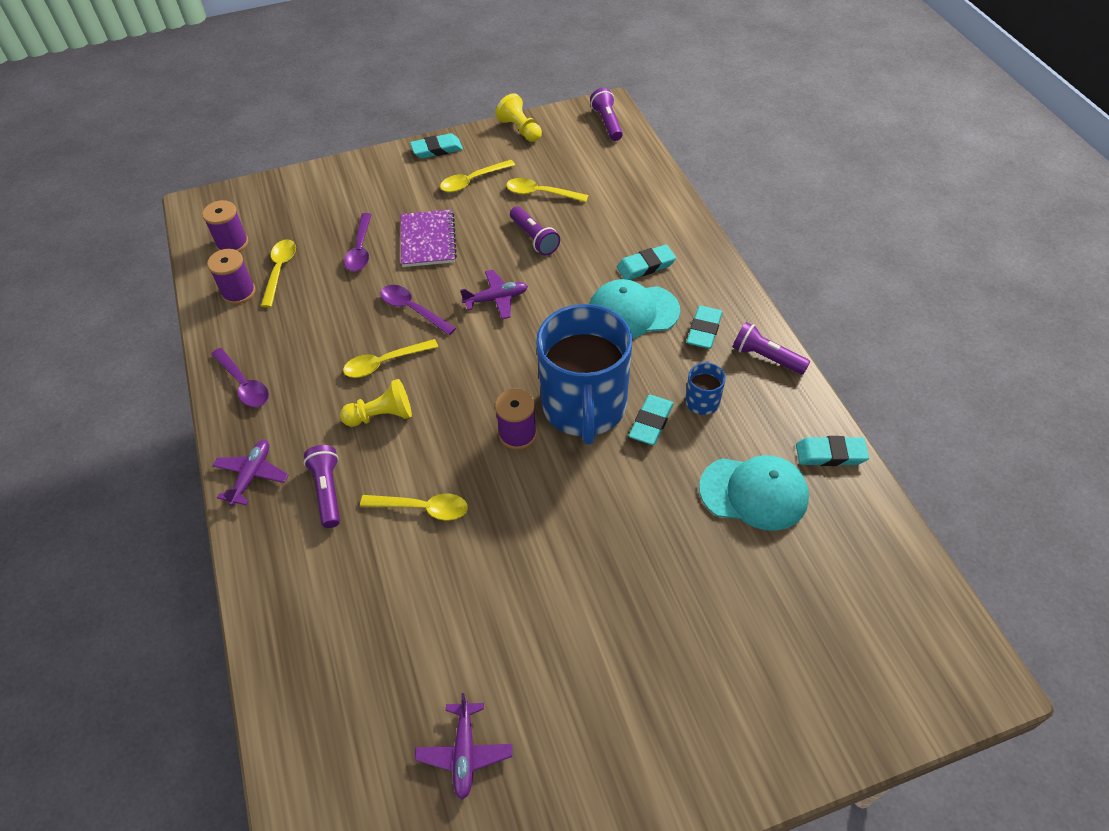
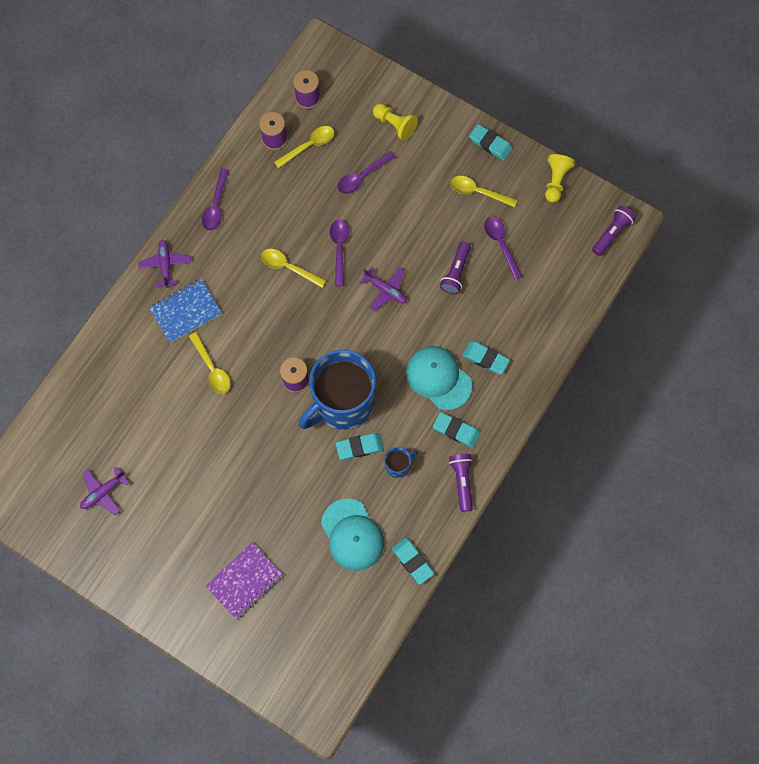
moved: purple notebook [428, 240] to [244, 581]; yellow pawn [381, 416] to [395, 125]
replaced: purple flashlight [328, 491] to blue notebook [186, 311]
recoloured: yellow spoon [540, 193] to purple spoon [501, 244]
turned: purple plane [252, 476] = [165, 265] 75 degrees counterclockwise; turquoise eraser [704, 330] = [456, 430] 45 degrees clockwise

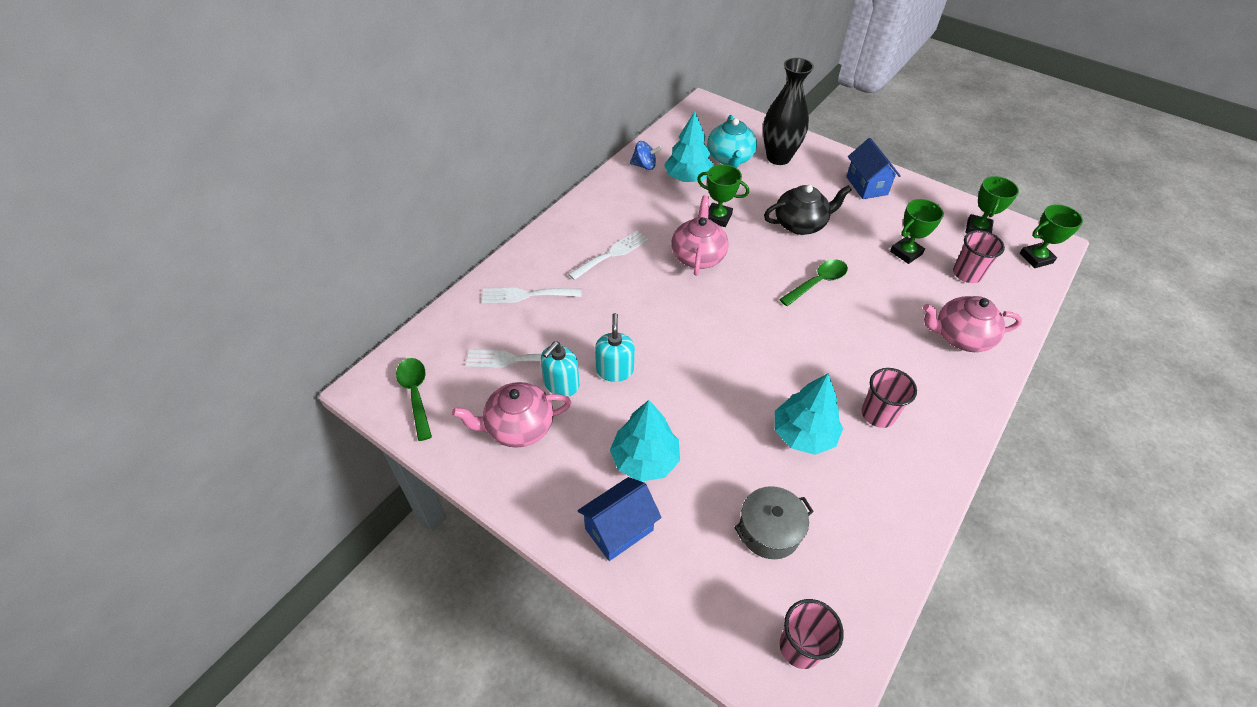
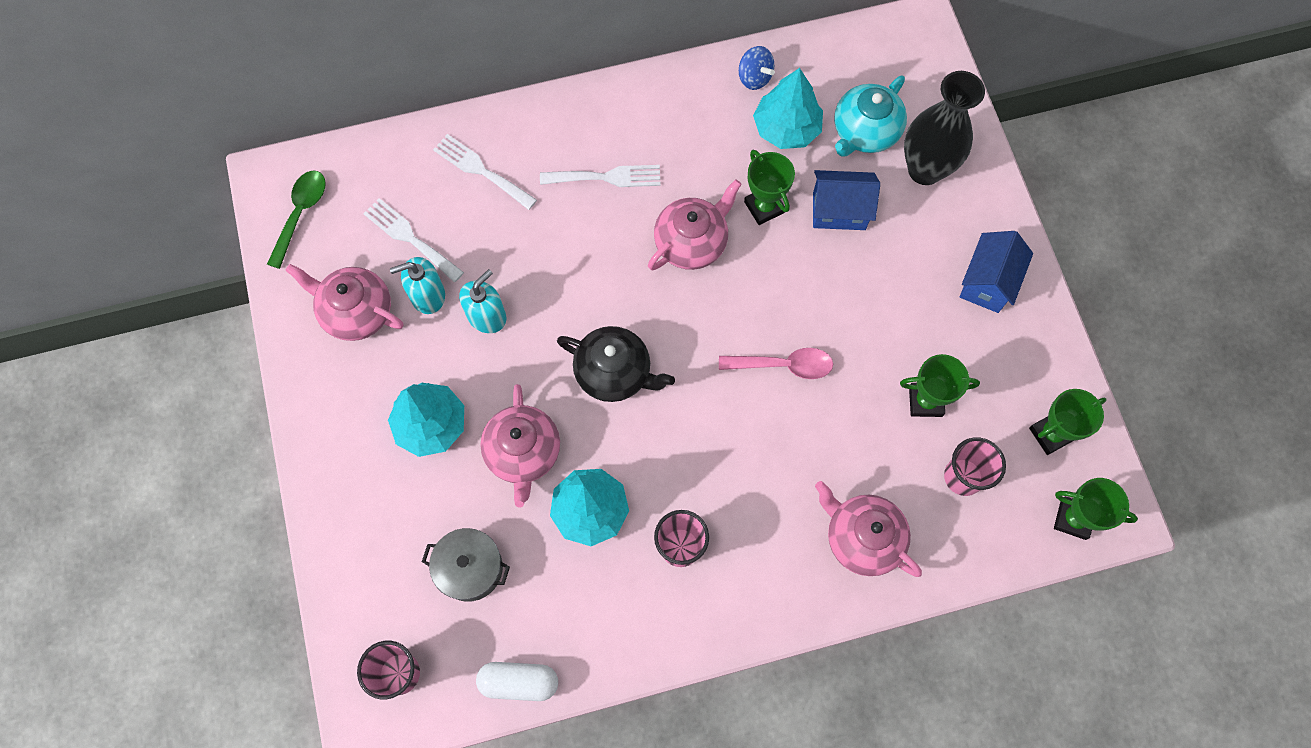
added: white capsule [519, 682]; pink teapot [523, 453]
moved: black teapot [800, 224] to [614, 372]; blue house [619, 529] to [839, 211]
recoloured: green spoon [817, 282] to pink spoon [783, 365]

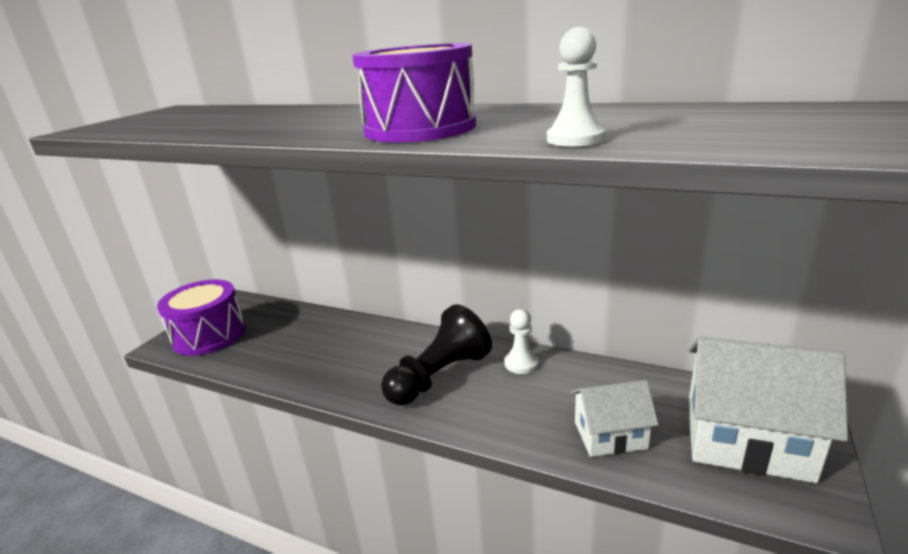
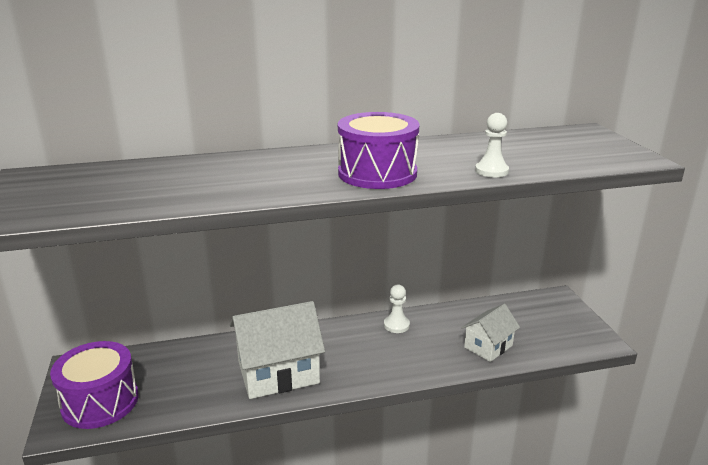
removed: black pawn [439, 376]
moved: white house [746, 439] to [278, 372]

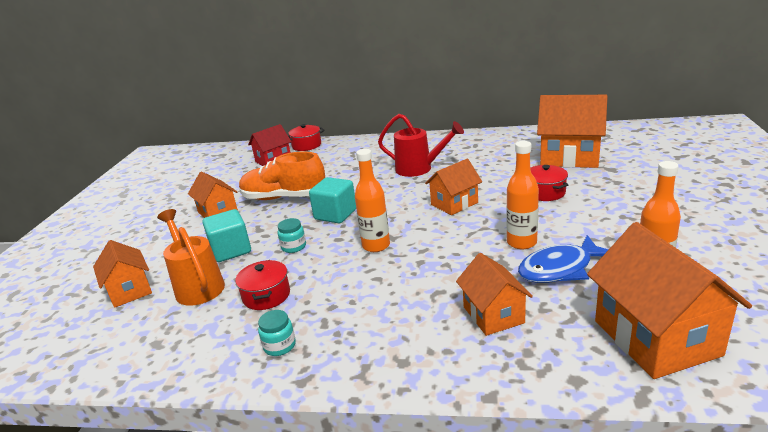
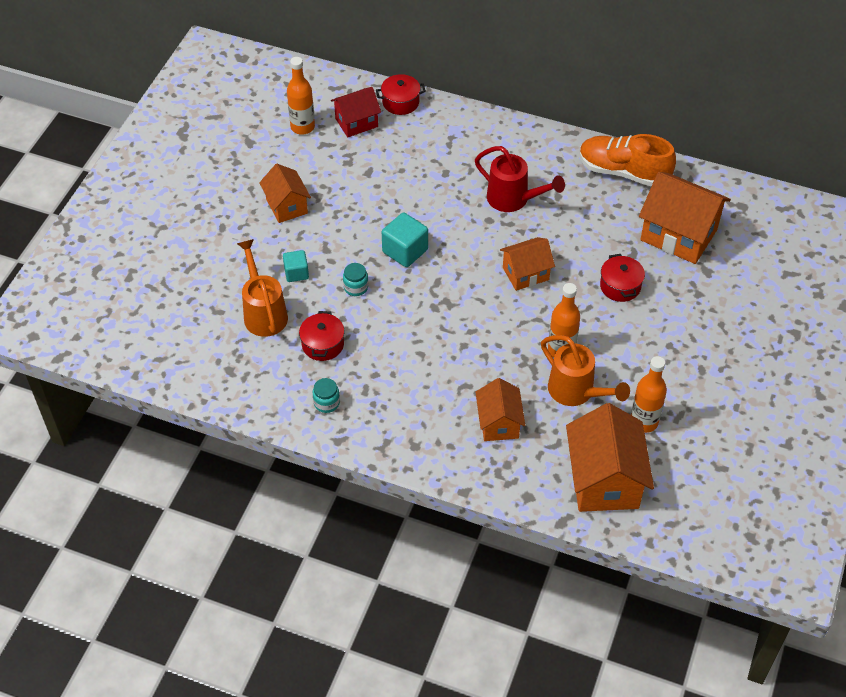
removed: orange house [129, 290]
moved: orange bottle [376, 246] to [302, 127]; orange shoe [284, 197] to [623, 172]
replaced: blue fish [560, 269] to orange watering can [576, 392]
resized: turquoise cube [231, 250] = [296, 273] x0.64

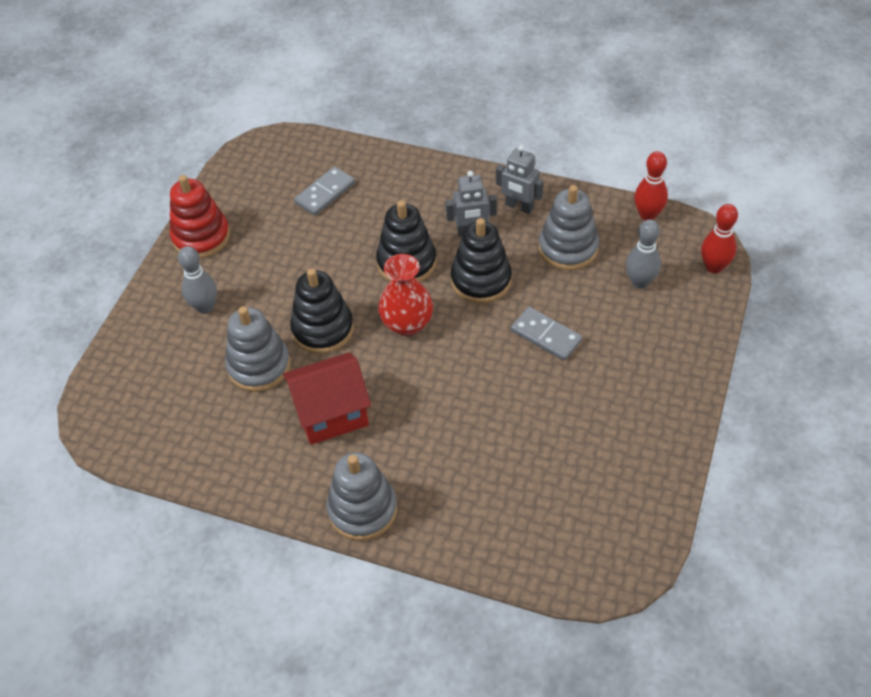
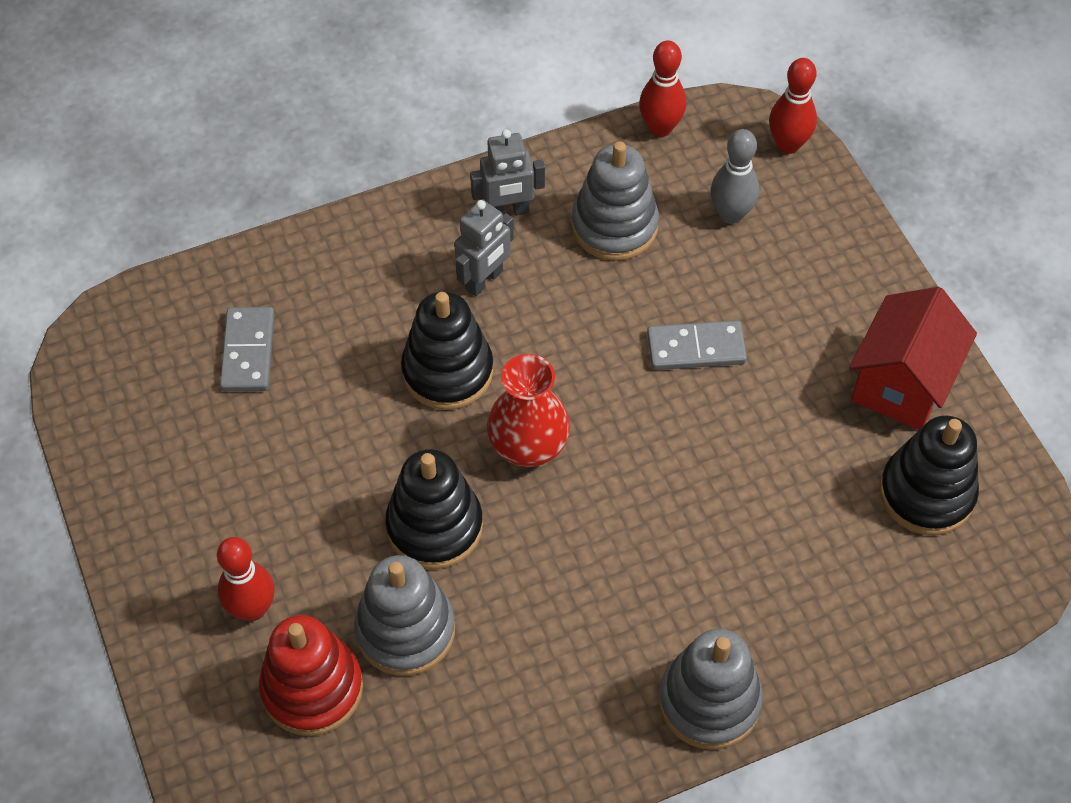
moved: red stacking toy [201, 237] to [312, 688]; red house [331, 414] to [901, 384]; black stacking toy [481, 280] to [926, 493]
recoloured: grey bowling pin [205, 307] to red bowling pin [252, 609]

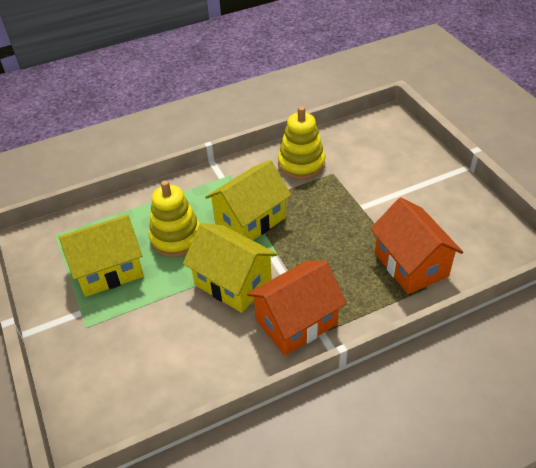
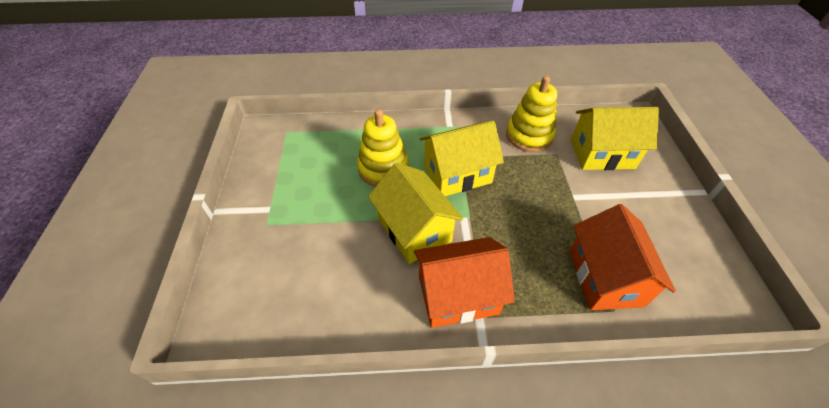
moved: yellow house [109, 270] to [602, 154]

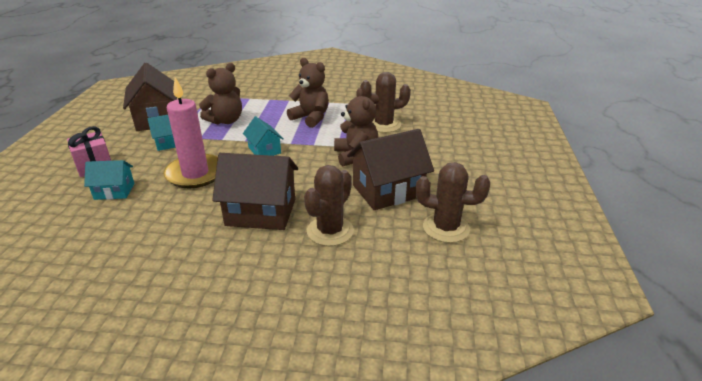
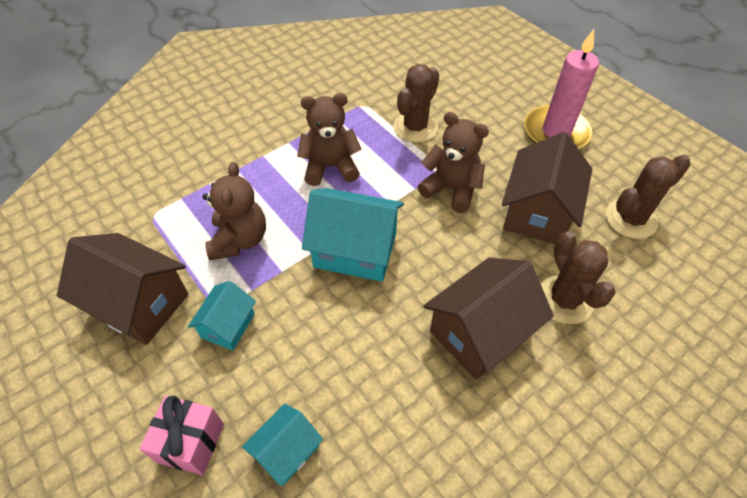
moved: pink candle [195, 174] to [556, 132]
resized: turquoise house [264, 150] = [355, 250] x1.78

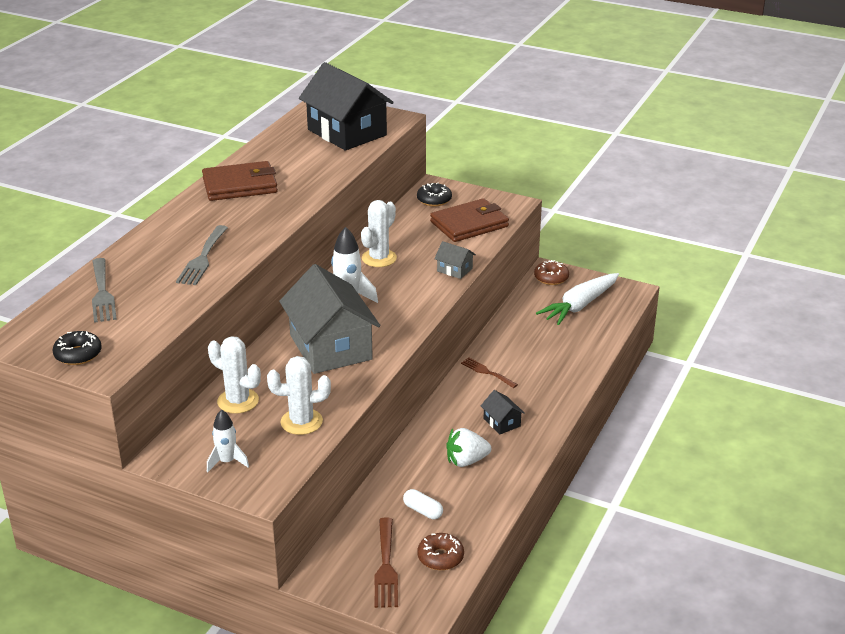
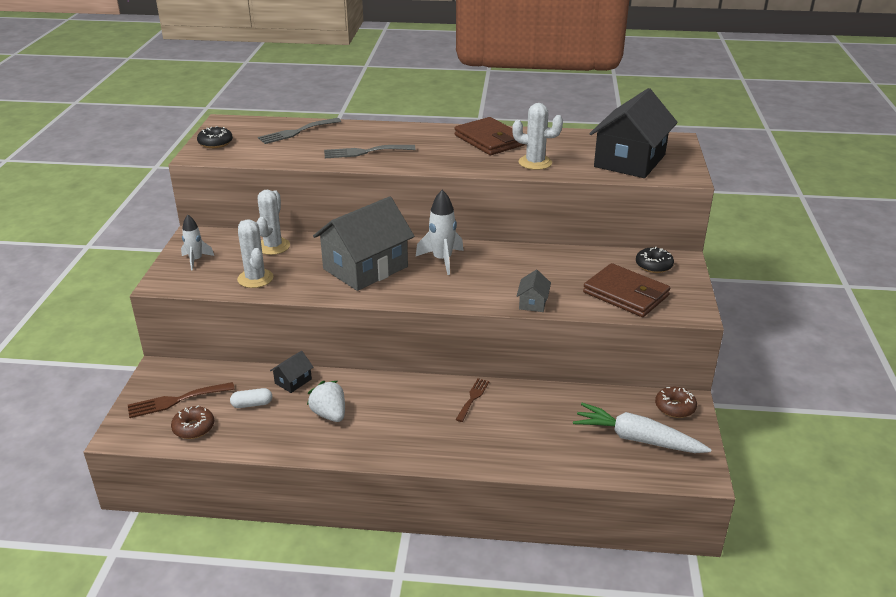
moved: black house [502, 422] to [293, 381]; white cactus [379, 258] to [535, 163]
turned: white capsule [423, 511] = [252, 404] 60 degrees clockwise

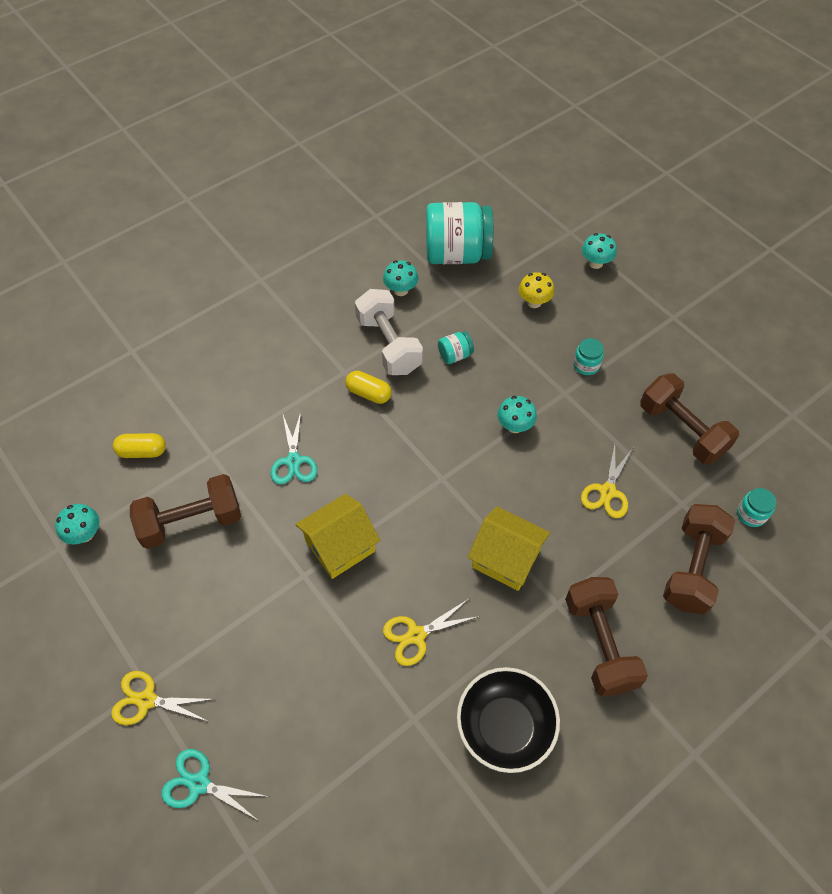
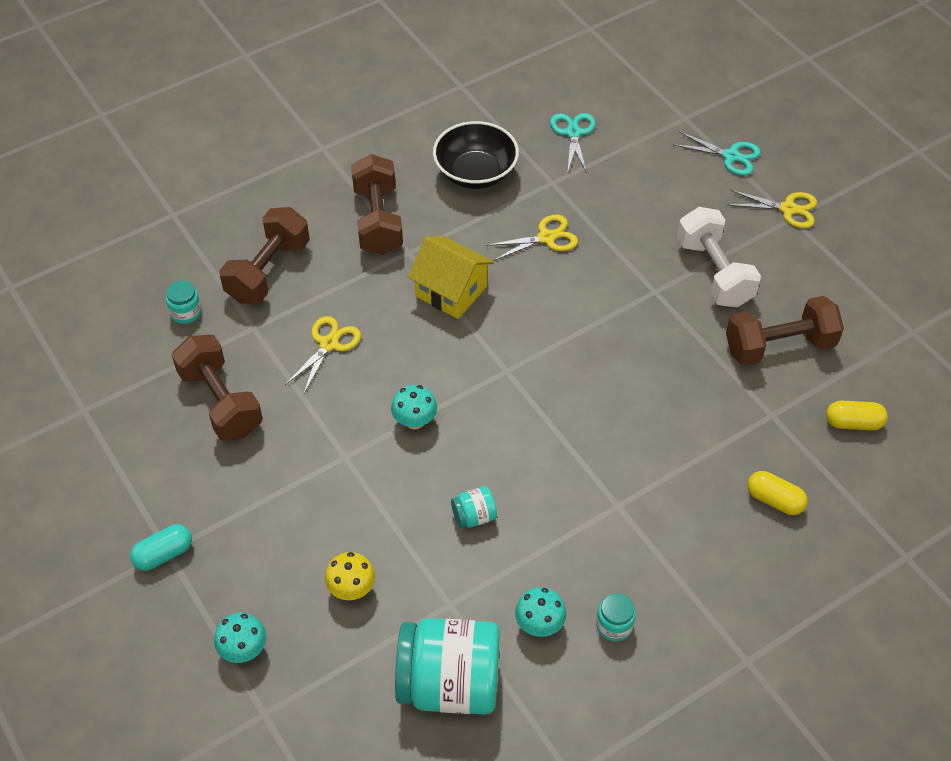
removed: turquoise mushroom [85, 534]; yellow house [340, 546]
added: turquoise capsule [164, 554]
moved: turquoise scissors [293, 461] to [573, 133]; turquoise jar [586, 365] to [614, 625]; white dumbbell [389, 345] to [714, 273]; yellow capsule [369, 393] to [774, 500]

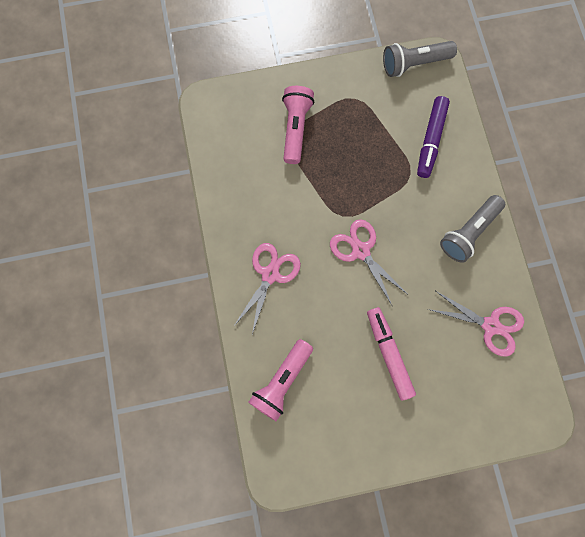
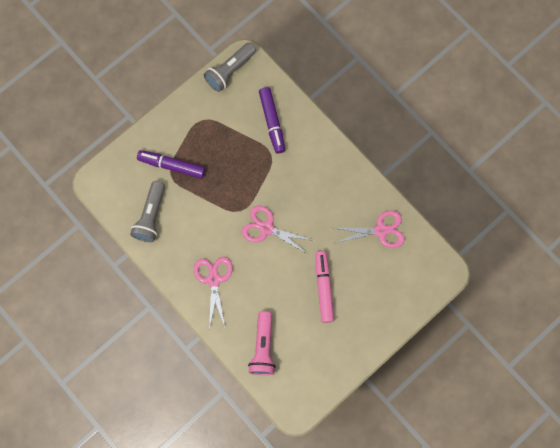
moved: grey flashlight [468, 232] to [151, 216]
replaced: pink flashlight [295, 128] to purple marker [172, 166]
turned: pink marker [389, 353] = [324, 287] 45 degrees clockwise

